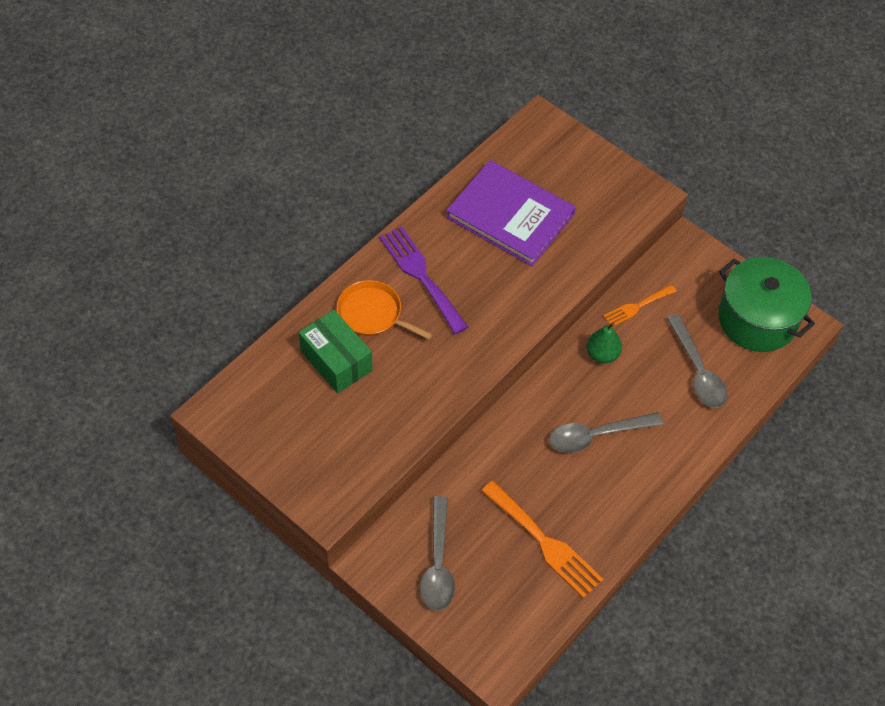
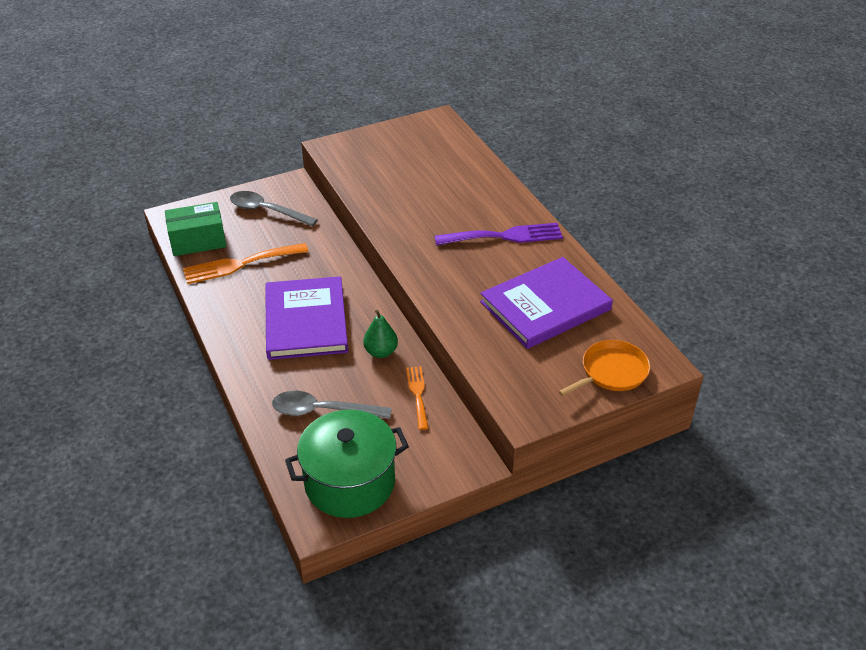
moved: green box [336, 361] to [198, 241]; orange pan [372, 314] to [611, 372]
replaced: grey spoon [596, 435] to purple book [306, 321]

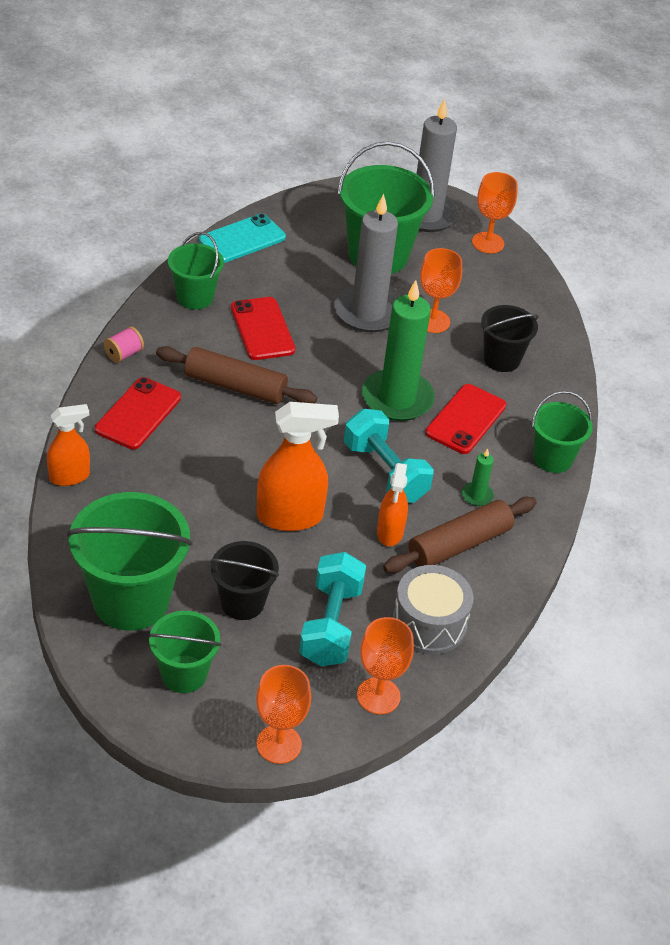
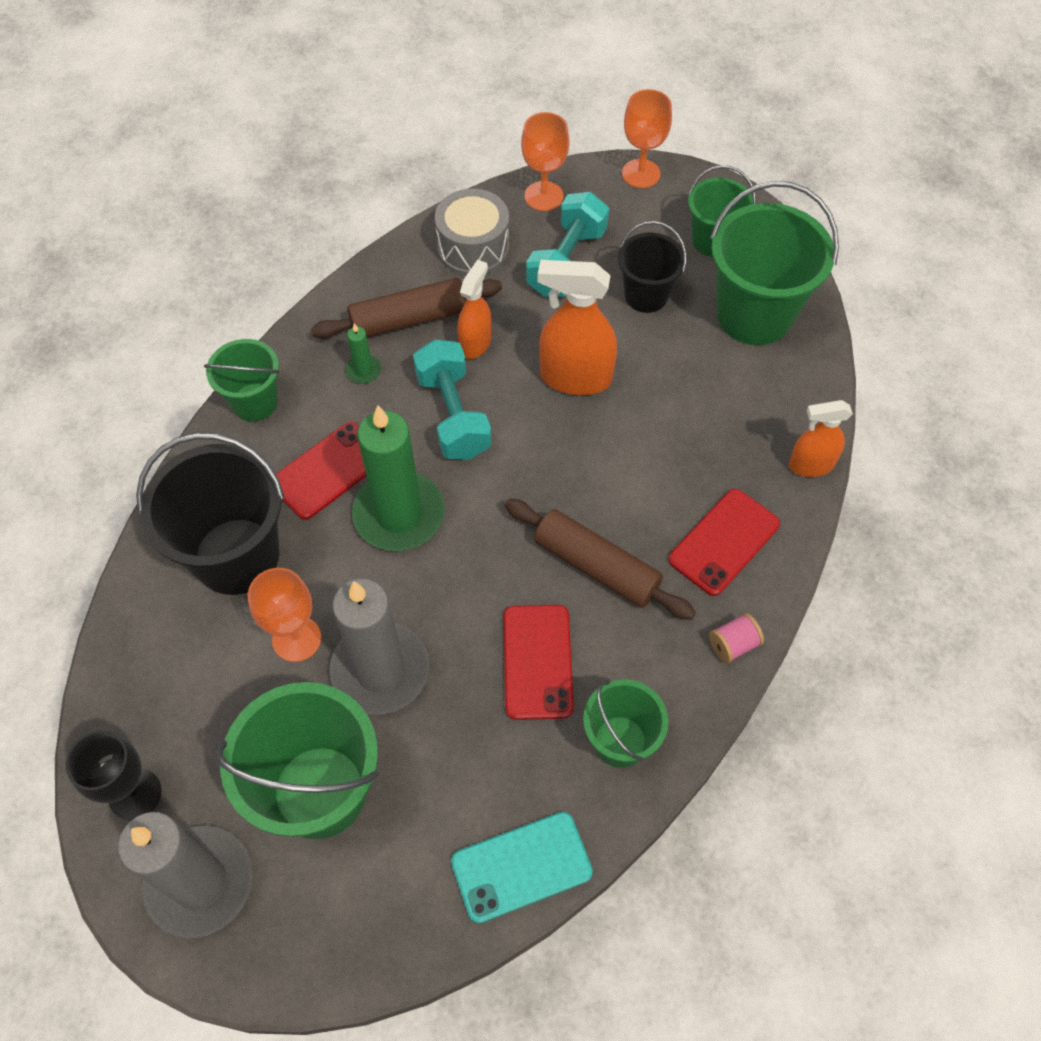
recoloured: orange goblet [488, 243] to black goblet [135, 794]
resized: black bucket [501, 359] = [236, 556] x1.73

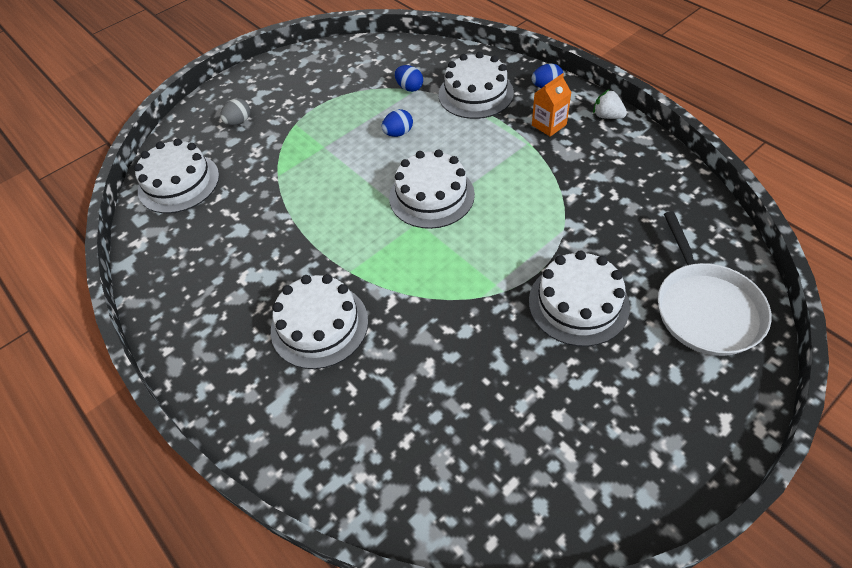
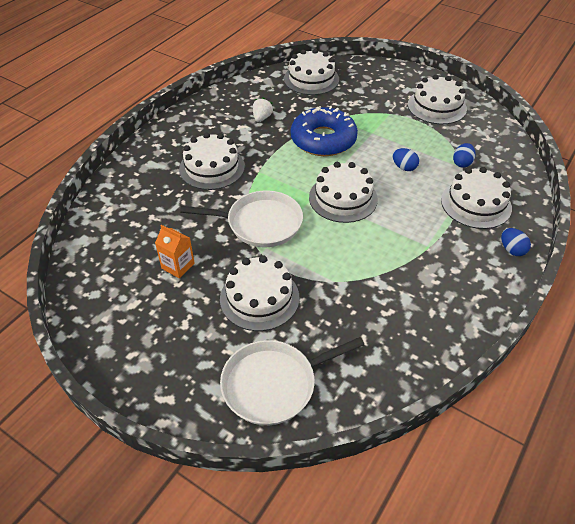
removed: grey egg [239, 122]
added: white pan [260, 223]; blue donut [323, 140]; white cake [437, 106]
moved: orange carton [549, 125] to [178, 266]; white strawberry [607, 116] to [262, 118]

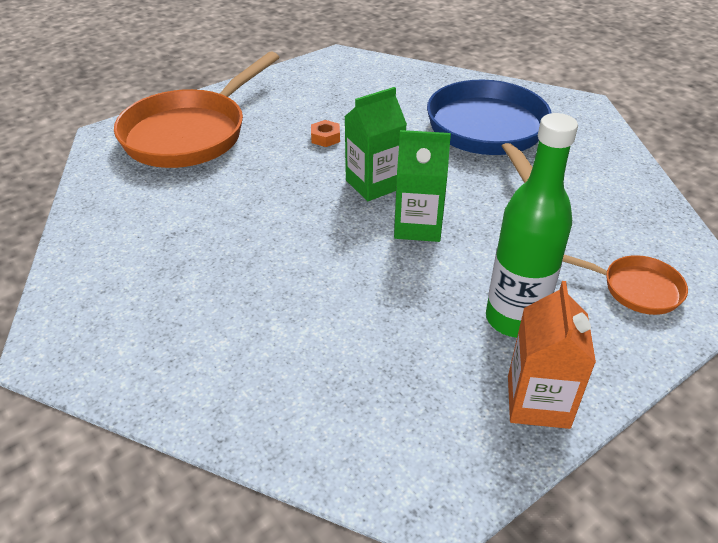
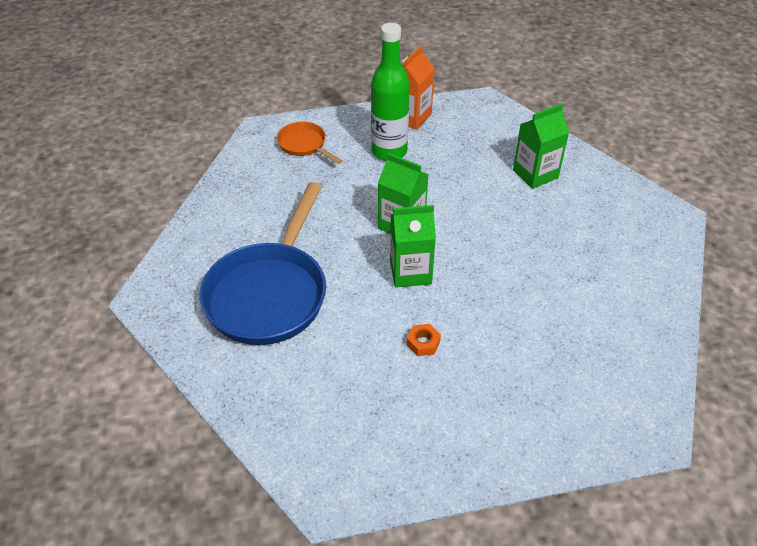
removed: orange pan [190, 134]
added: green carton [535, 174]

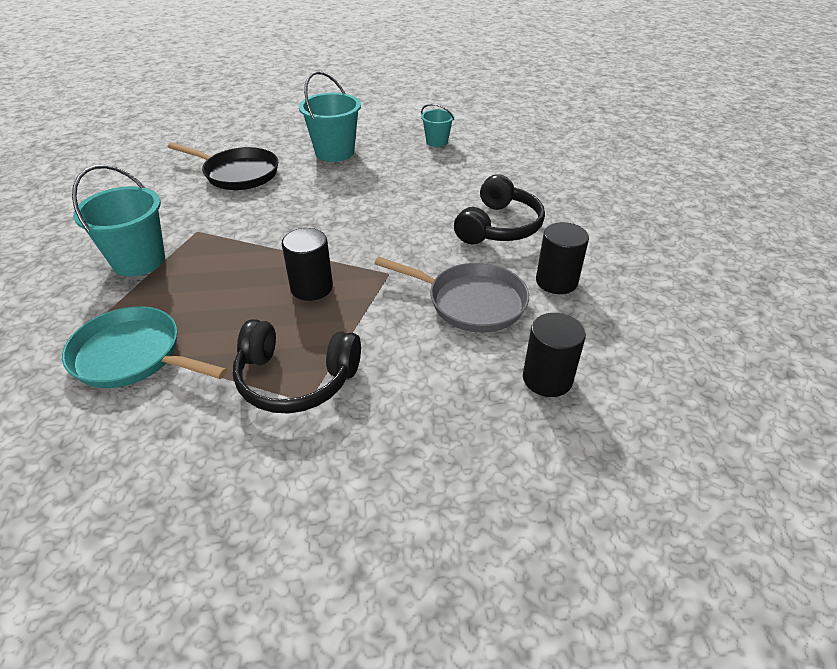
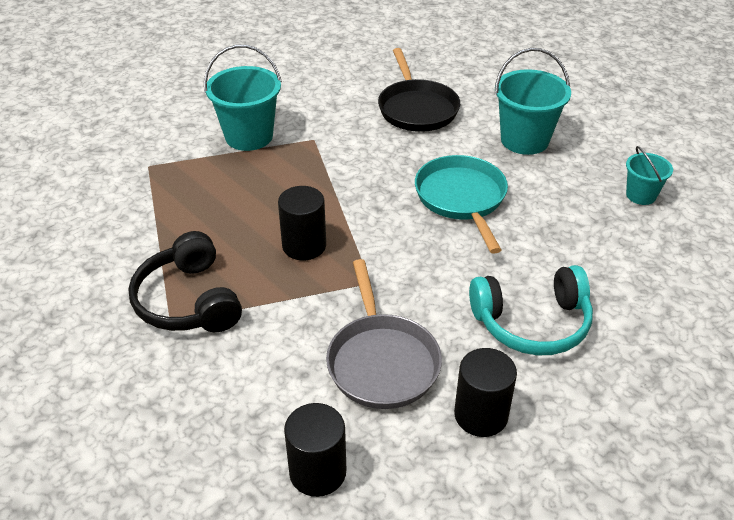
moved: turquoise pan [133, 356] to [462, 199]
recoloured: black headphones [499, 226] to turquoise headphones [532, 323]

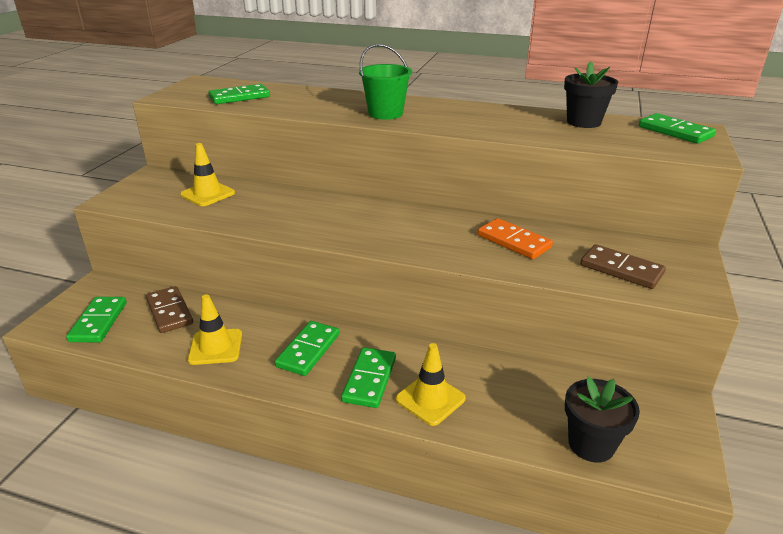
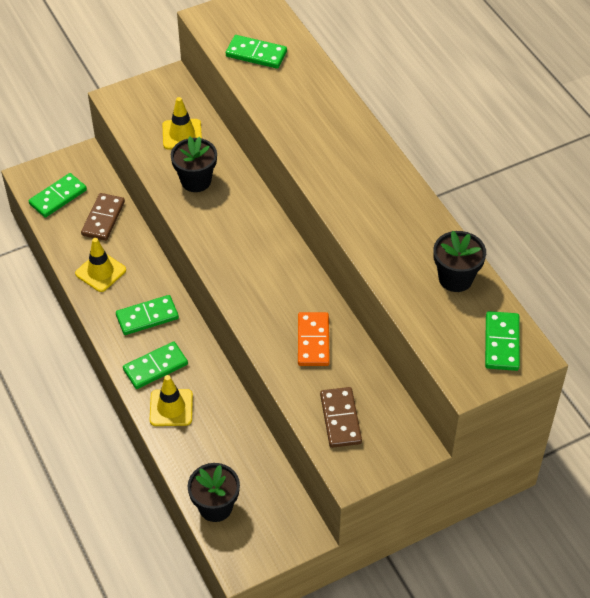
removed: green bucket [385, 113]
added: black flower pot [196, 181]

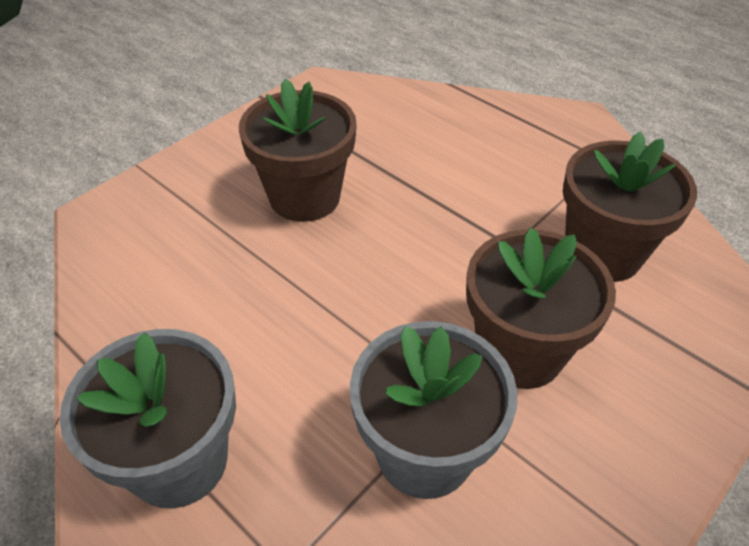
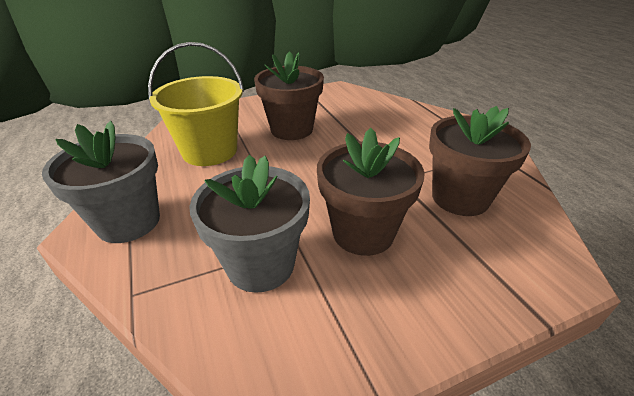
added: yellow bucket [210, 151]

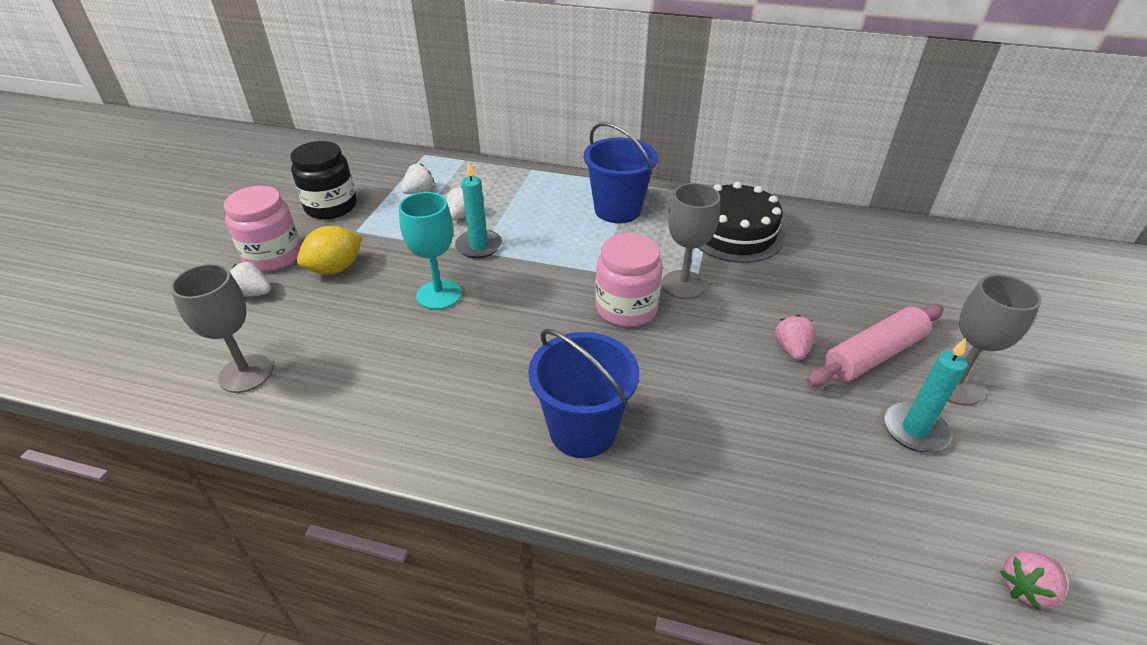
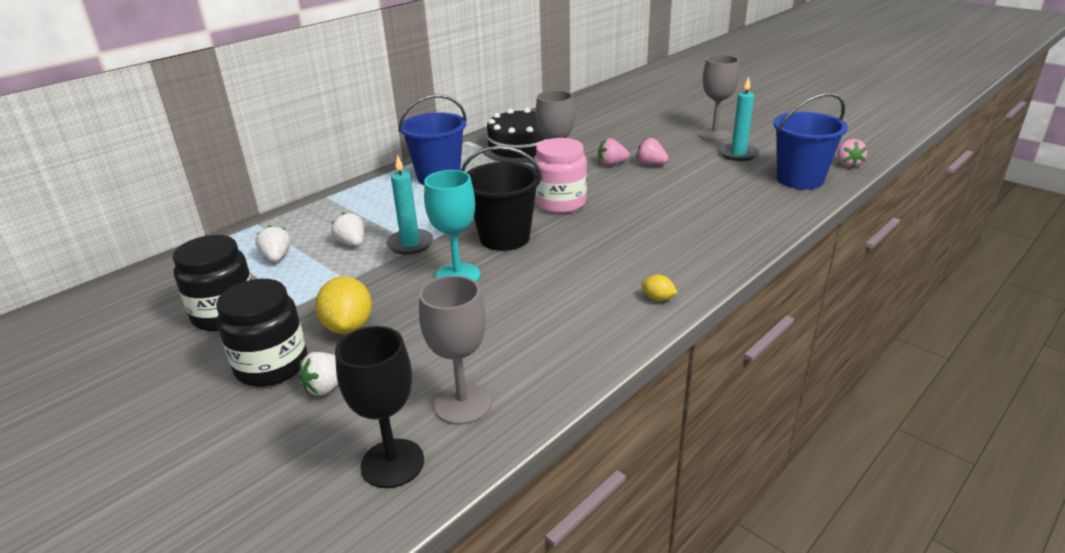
removed: pink rolling pin [873, 355]
added: black goblet [392, 463]; black bucket [504, 238]; pink strawberry [611, 164]; yellow lemon [658, 298]
moved: blue bucket [582, 430] to [800, 179]
recoloured: pink jar [273, 256] to black jar [272, 366]

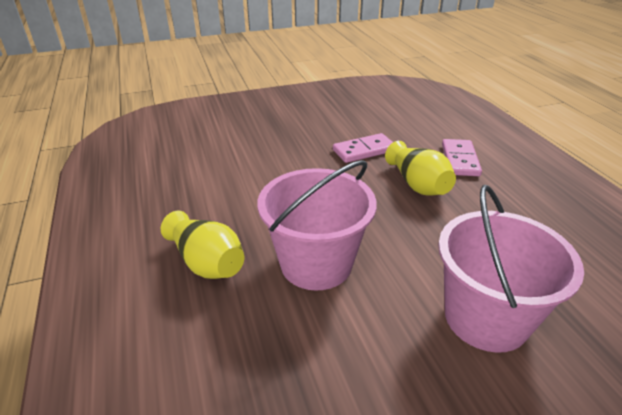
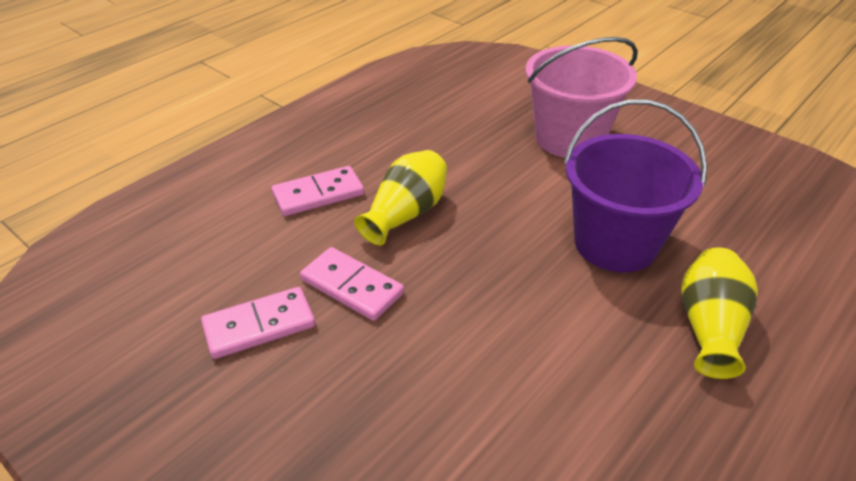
added: pink domino [259, 325]
recoloured: pink bucket [316, 263] to purple bucket [615, 243]

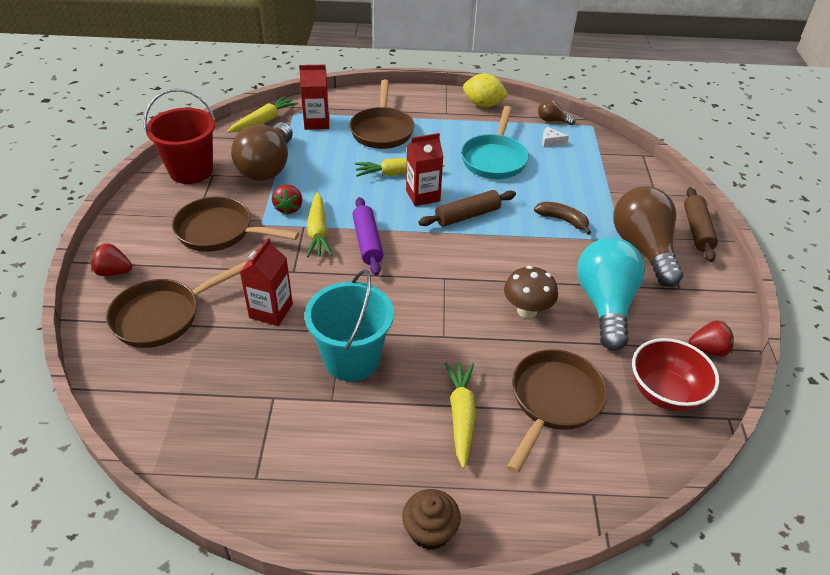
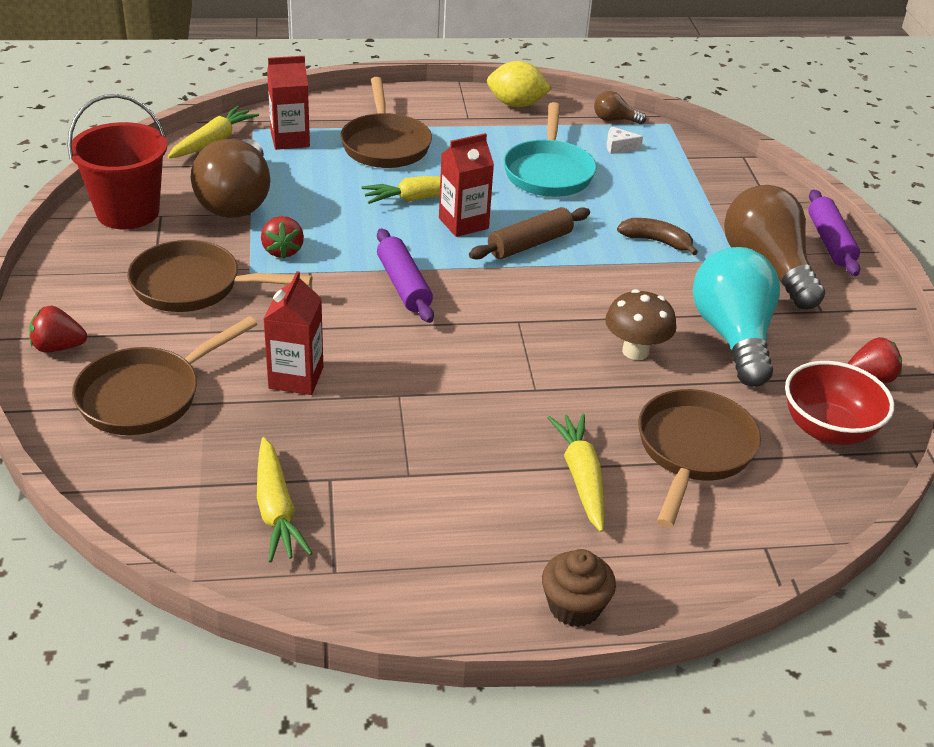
removed: turquoise bucket [352, 359]
moved: yellow carrot [318, 232] to [276, 510]
recoloured: brown rolling pin [697, 230] to purple rolling pin [830, 242]

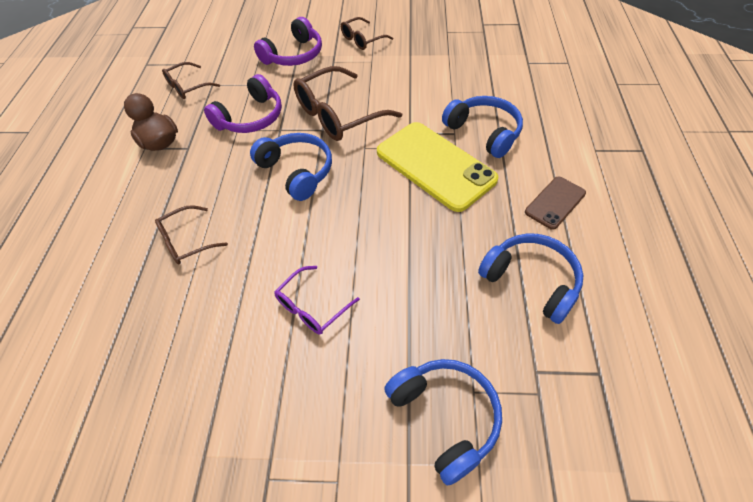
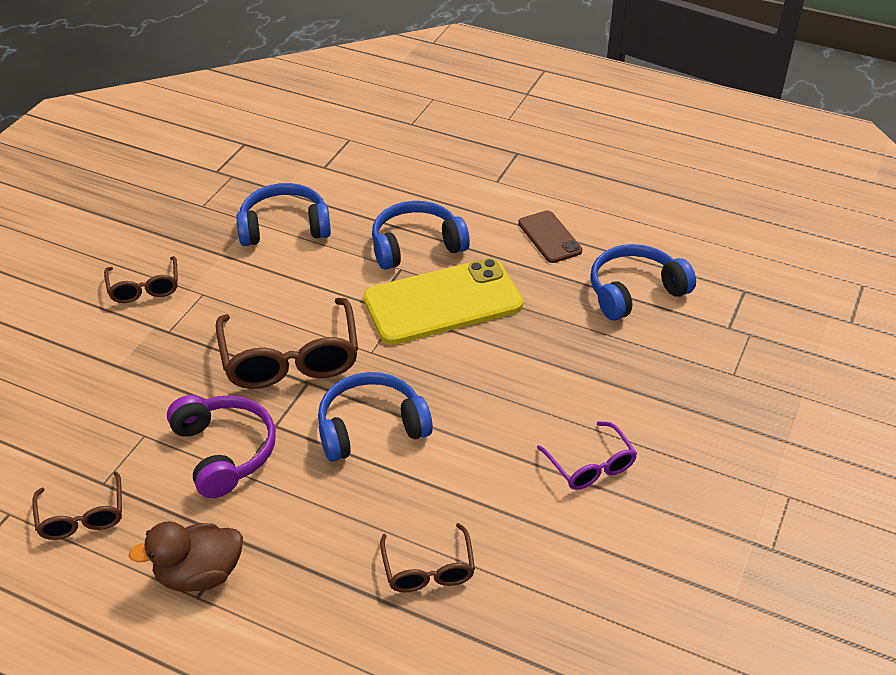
removed: purple headphones [293, 55]
moved: blue headphones [445, 417] to [284, 227]

